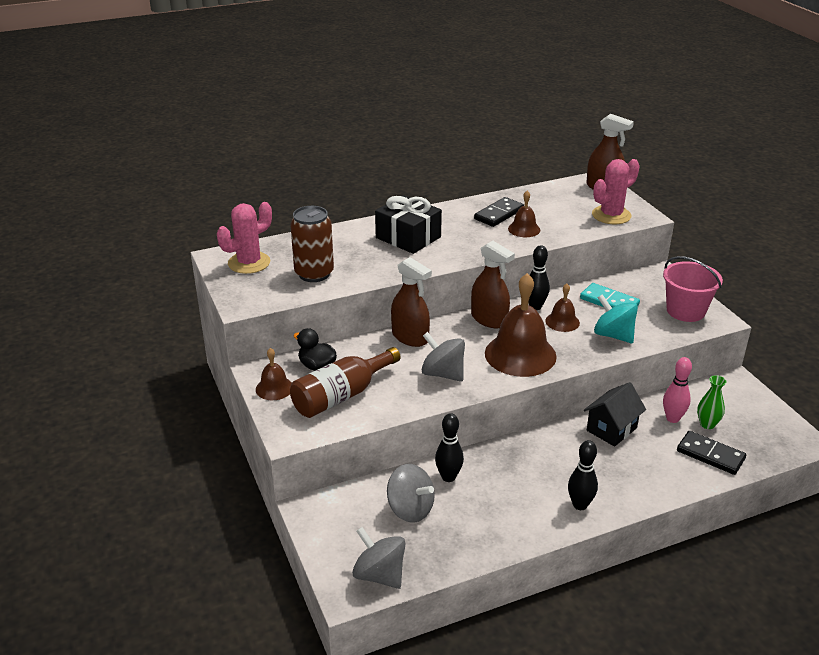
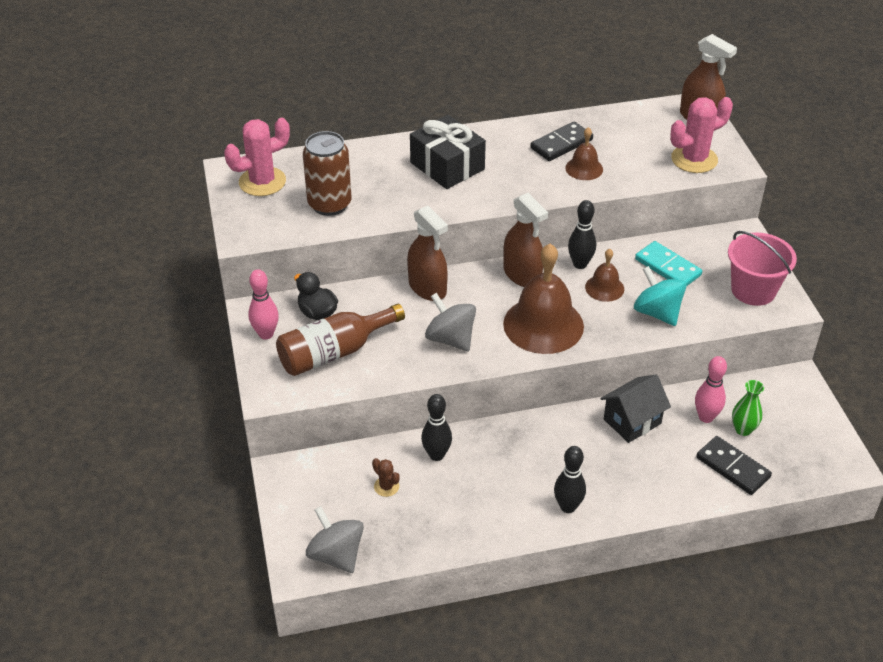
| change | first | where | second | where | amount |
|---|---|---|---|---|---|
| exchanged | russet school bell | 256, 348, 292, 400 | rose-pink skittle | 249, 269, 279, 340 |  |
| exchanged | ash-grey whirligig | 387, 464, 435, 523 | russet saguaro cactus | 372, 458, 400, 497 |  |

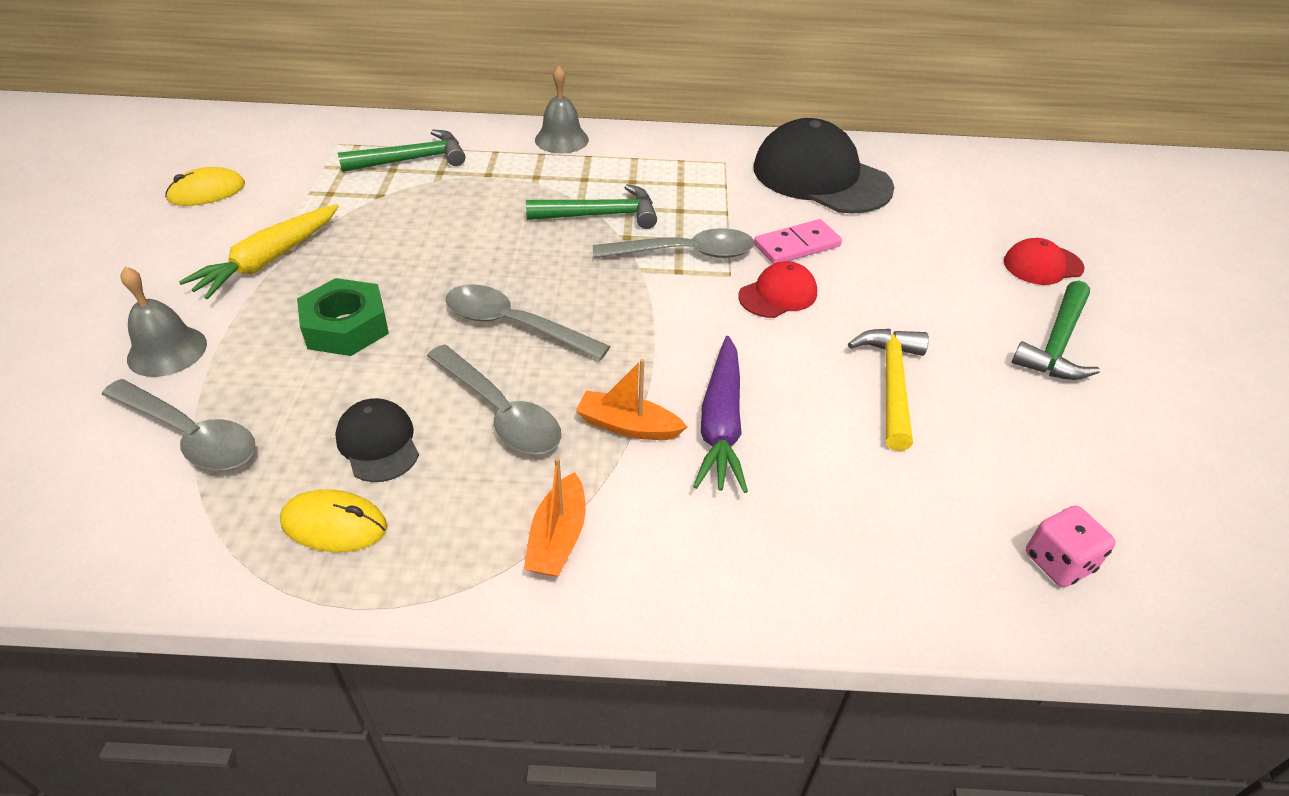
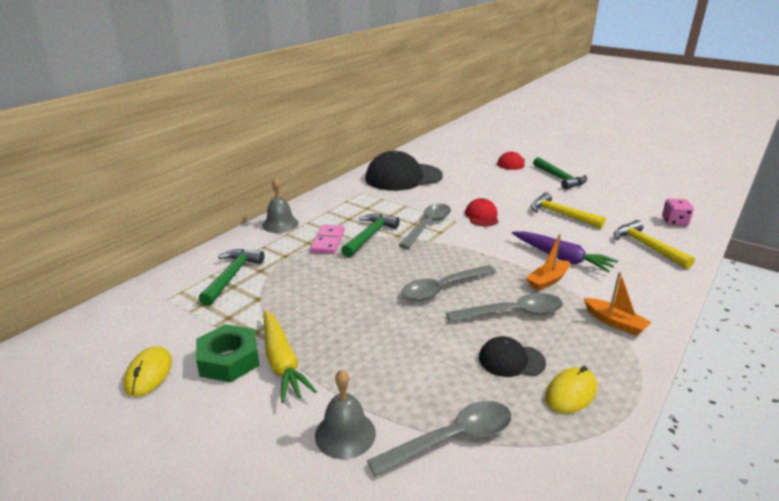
| change | first | where | second | where | amount |
|---|---|---|---|---|---|
| relocated | emerald nut | 297, 278, 389, 356 |  | 196, 324, 260, 382 |  |
| relocated | rose-pink domino | 754, 219, 842, 264 |  | 310, 225, 345, 254 |  |
| appeared |  |  | yellow carpenter's hammer | 614, 220, 695, 269 |  |

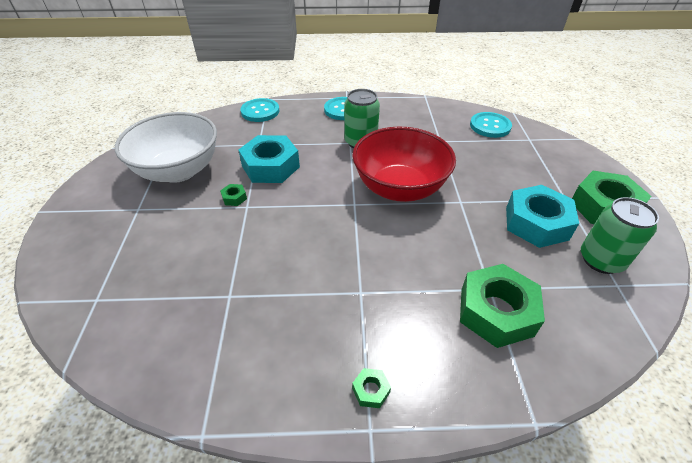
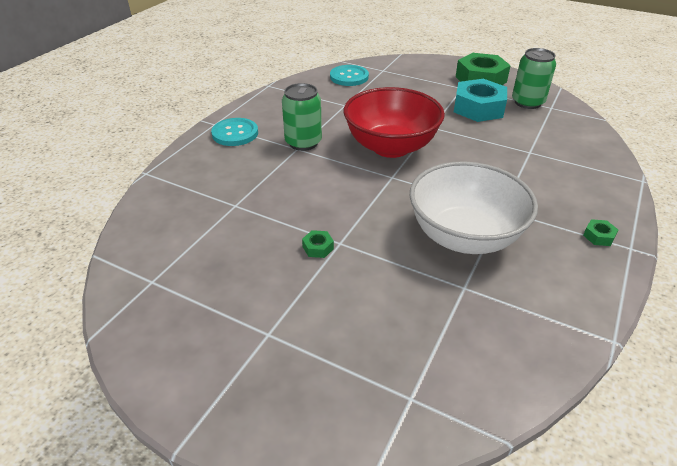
| change | first | where | second | where | amount |
|---|---|---|---|---|---|
| relocated | snow-white deep dish | 115, 112, 217, 183 |  | 410, 161, 538, 254 |  |
| missing | teal nut | 238, 135, 300, 183 |  |  |  |
| missing | teal sewing button | 240, 98, 279, 122 |  |  |  |
| missing | emerald nut | 460, 264, 545, 348 |  |  |  |

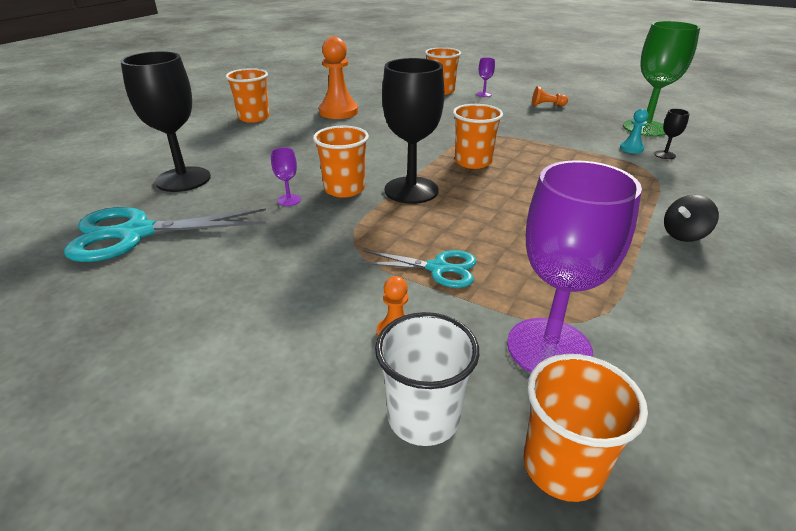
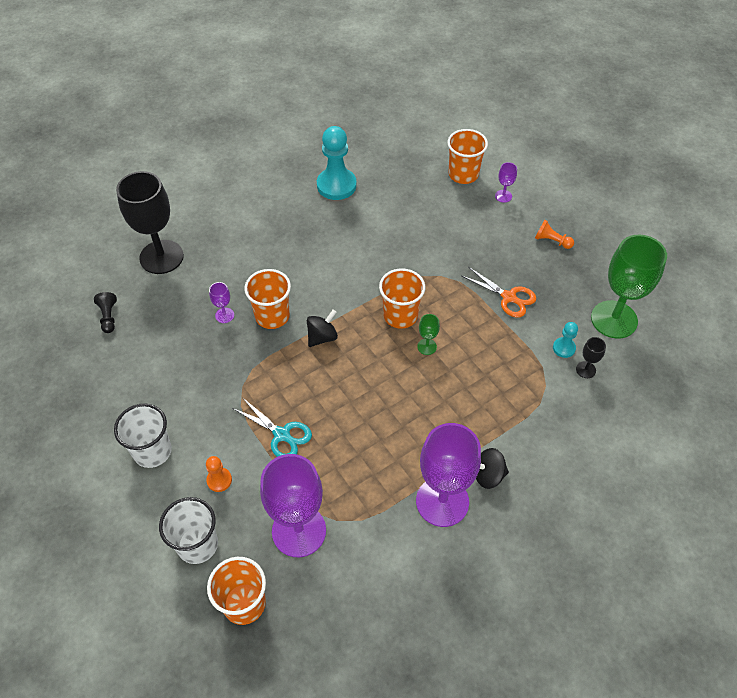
| change | first | where | second | where | amount |
|---|---|---|---|---|---|
| exchanged | teal scissors | 64, 207, 266, 262 | ebony pawn | 94, 292, 117, 333 |  |
| appeared |  |  | snow-white beaker | 114, 404, 172, 468 |  |
| exchanged | ebony goblet | 382, 58, 444, 204 | ebony whirligig | 307, 310, 338, 347 |  |
| colour | bright orange pawn | 319, 37, 358, 119 | teal pawn | 317, 126, 357, 200 |  |
| appeared |  |  | royal purple goblet | 416, 423, 481, 527 |  |
| appeared |  |  | emerald goblet | 417, 314, 440, 355 |  |
| appeared |  |  | bright orange scissors | 462, 267, 536, 318 |  |
| missing | bright orange beaker | 226, 68, 270, 123 |  |  |  |

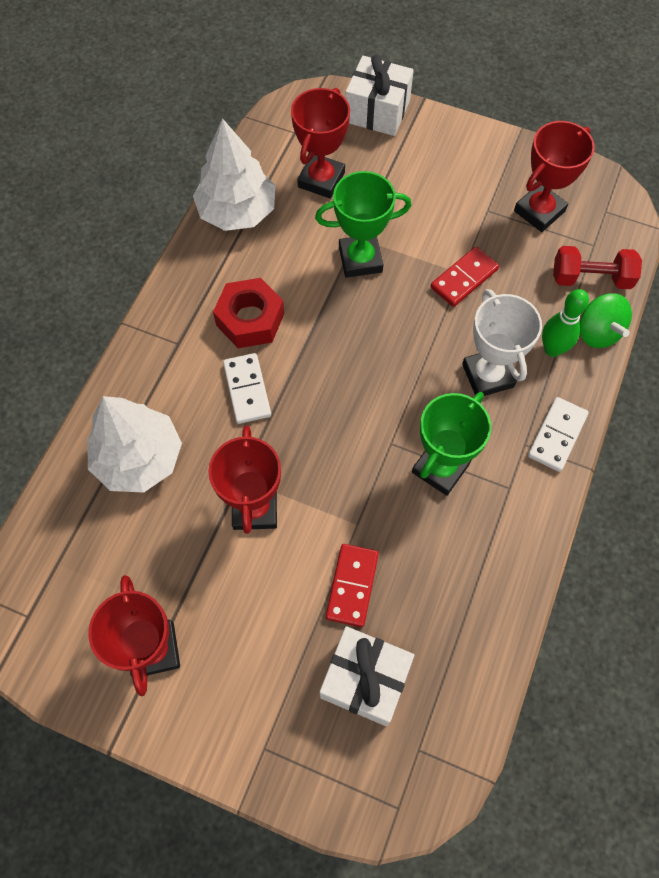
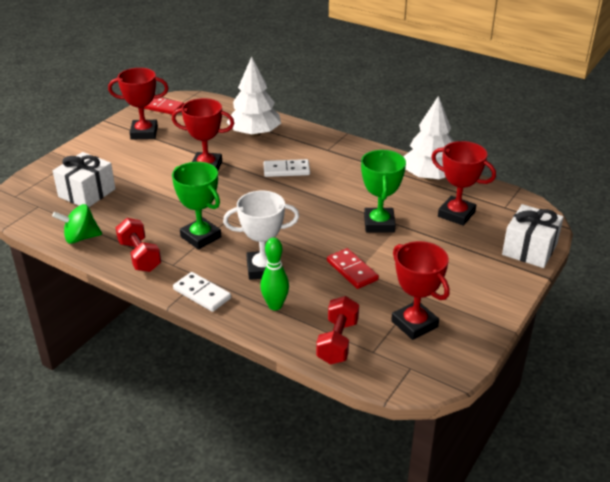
| change | first | where | second | where | amount |
|---|---|---|---|---|---|
| relocated | emerald whirligig | 580, 293, 632, 348 |  | 52, 204, 102, 244 |  |
| appeared |  |  | scarlet free weight | 116, 218, 161, 272 |  |
| relocated | scarlet domino | 326, 544, 379, 627 |  | 144, 98, 184, 115 |  |
| missing | scarlet nut | 213, 278, 284, 348 |  |  |  |

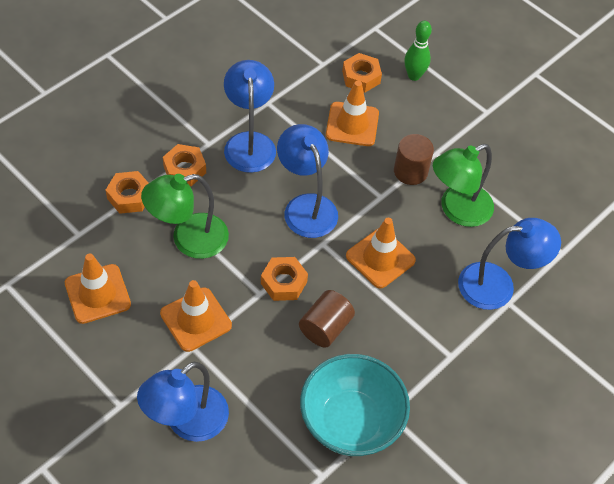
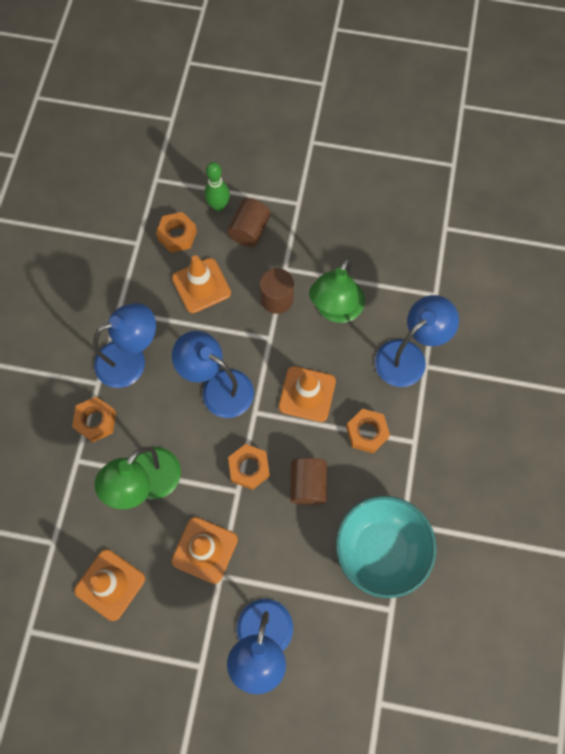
| change | first | where | second | where | amount |
|---|---|---|---|---|---|
| spun | royal blue desk lamp | 224, 60, 276, 173 |  | 93, 303, 156, 388 | 105 degrees clockwise |
| appeared |  |  | russet solid cylinder | 228, 198, 271, 247 |  |
| relocated | bright orange nut | 106, 171, 148, 214 |  | 346, 409, 390, 453 |  |

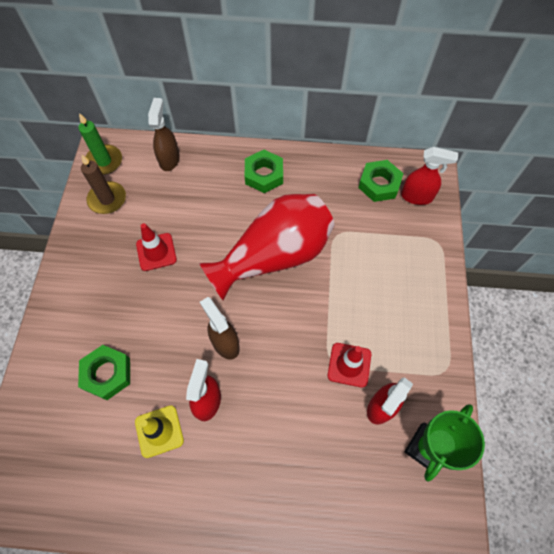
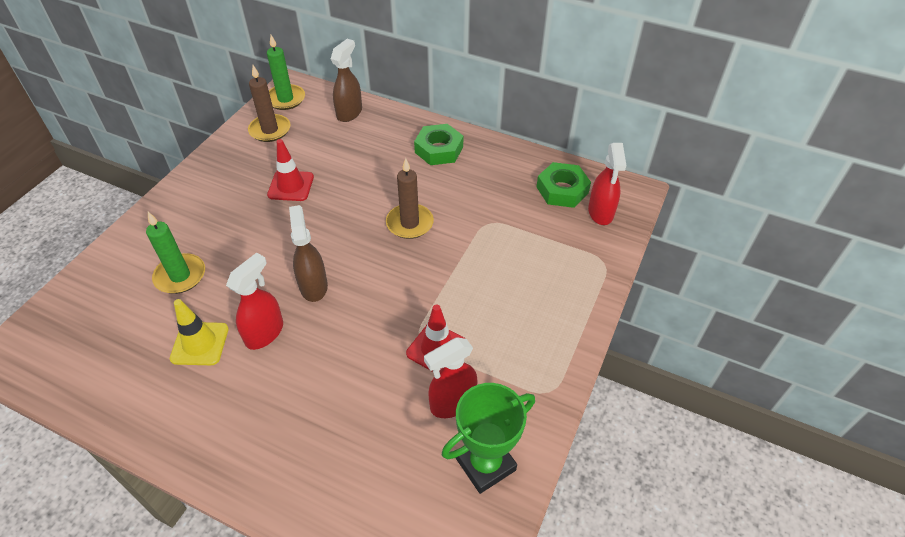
| change | first | where | second | where | amount |
|---|---|---|---|---|---|
| exchanged | emerald nut | 78, 345, 130, 400 | emerald pillar candle | 146, 212, 205, 294 |  |
| exchanged | scarlet vase | 199, 194, 335, 300 | russet pillar candle | 386, 158, 434, 239 |  |
| spun | scarlet spray bottle | 401, 147, 458, 205 |  | 588, 143, 626, 225 | 60 degrees clockwise |

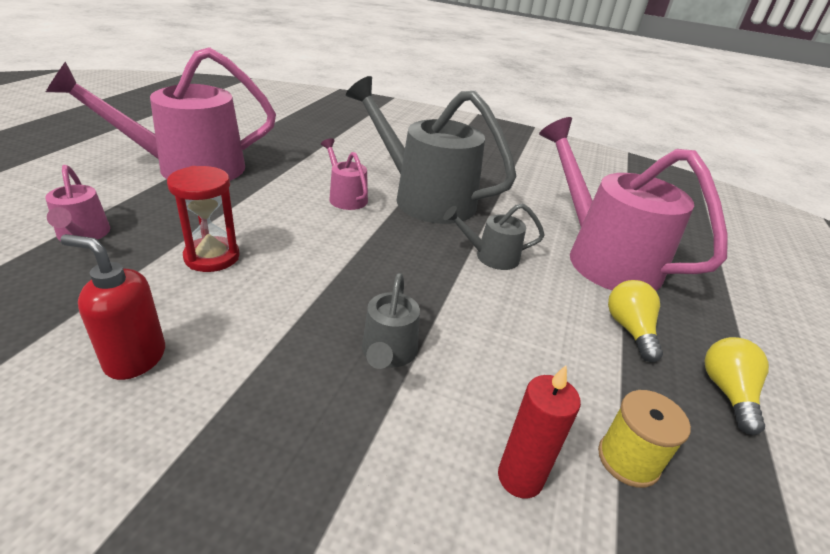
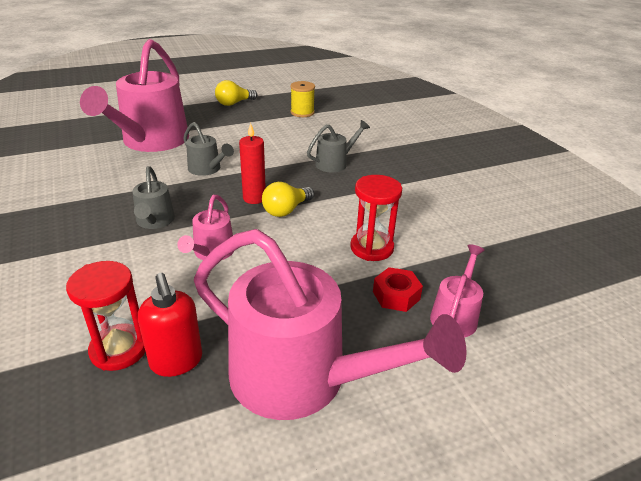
| change | first | where | second | where | amount |
|---|---|---|---|---|---|
| appeared |  |  | scarlet sand timer | 66, 261, 145, 371 |  |
| size | ash-grey sprinkling can | 346, 76, 517, 224 |  | 132, 166, 175, 229 | x0.46 |
| relocated | scarlet soap pump | 60, 234, 165, 380 |  | 138, 273, 202, 377 |  |
| relocated | scarlet pillar candle | 498, 365, 581, 499 |  | 239, 123, 266, 204 |  |
| relocated | yellow lightbulb | 608, 280, 663, 362 |  | 262, 182, 314, 217 |  |
| appeared |  |  | scarlet nut | 373, 267, 423, 312 |  |

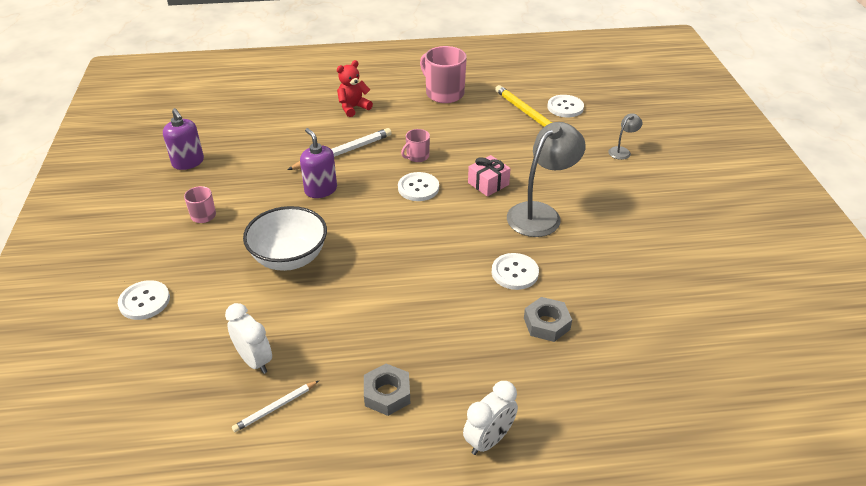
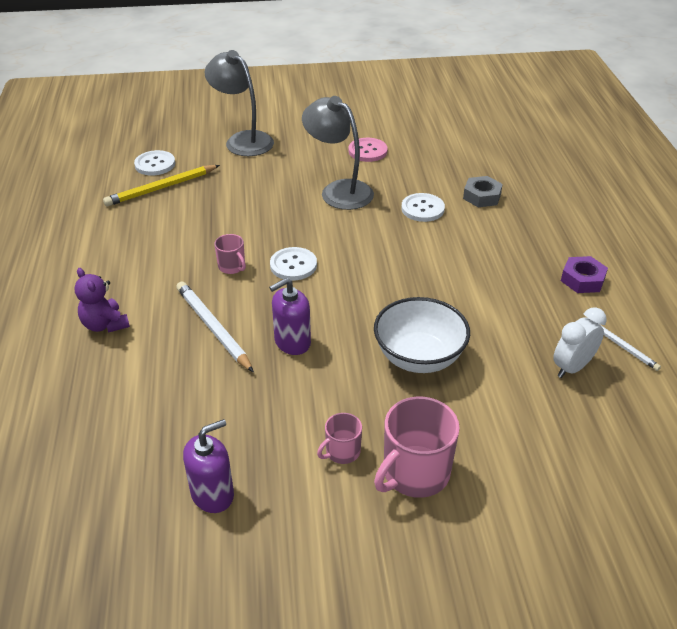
| change | first | where | second | where | amount |
|---|---|---|---|---|---|
| colour | scarlet stuffed bear | 337, 60, 373, 117 | royal purple stuffed bear | 74, 268, 130, 333 |  |
| size | ash-grey desk lamp | 608, 113, 642, 160 |  | 204, 50, 274, 156 | x2.20 |
| appeared |  |  | rose-pink sewing button | 348, 138, 388, 162 |  |
| relocated | rose-pink coffee mug | 420, 46, 467, 103 |  | 374, 397, 460, 498 |  |
| colour | ash-grey nut | 364, 363, 410, 416 | royal purple nut | 561, 256, 608, 293 |  |
| missing | snow-white sewing button | 118, 280, 170, 320 |  |  |  |
| missing | snow-white alarm clock | 463, 381, 518, 455 |  |  |  |
| missing | rose-pink gift | 468, 155, 511, 197 |  |  |  |

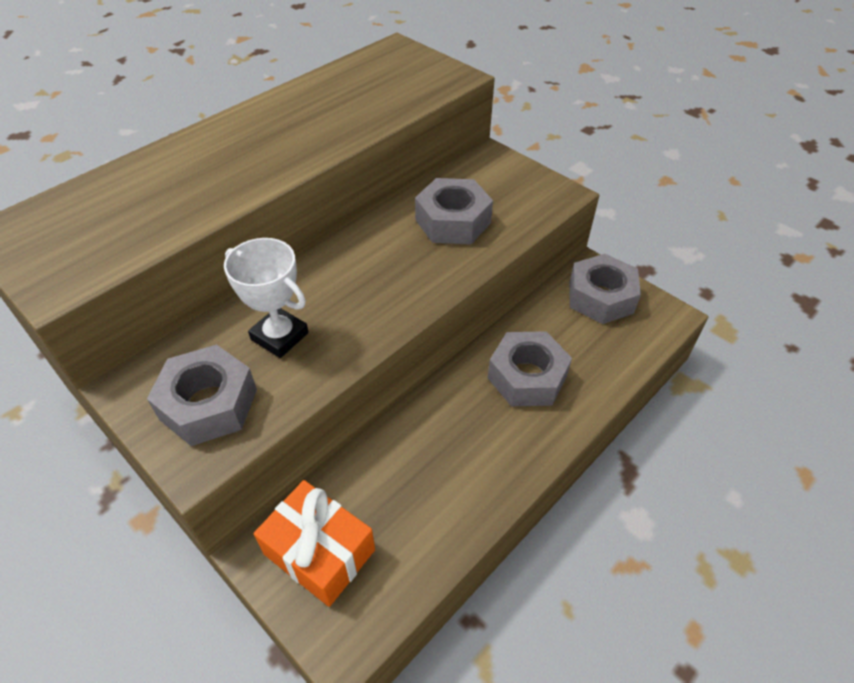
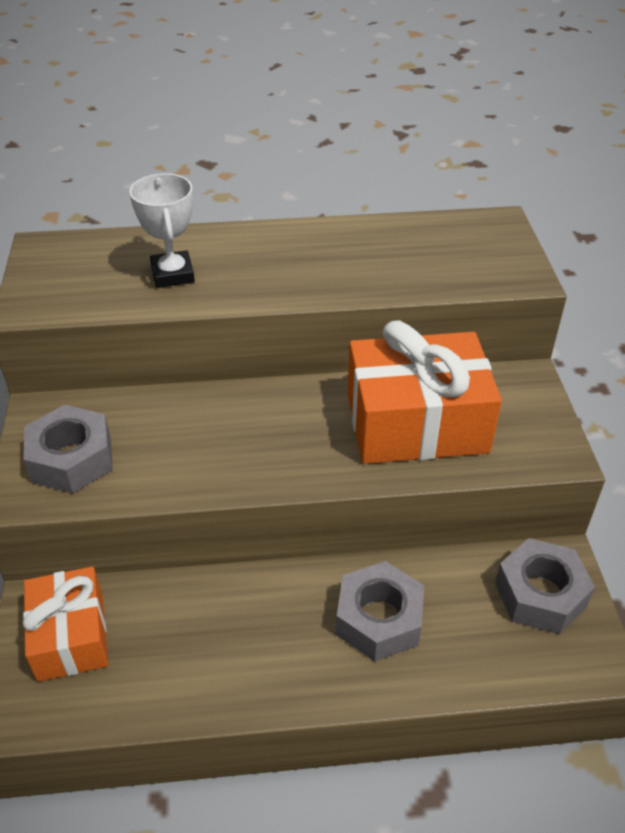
| change | first | where | second | where | amount |
|---|---|---|---|---|---|
| relocated | snow-white trophy | 224, 238, 309, 358 |  | 129, 173, 195, 288 |  |
| exchanged | ash-grey nut | 415, 178, 493, 244 | bright orange gift | 348, 320, 502, 464 |  |

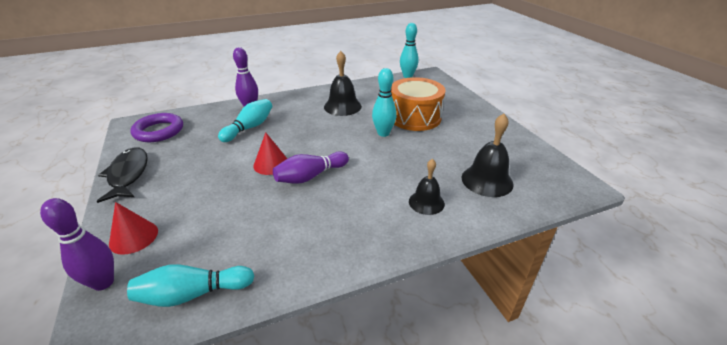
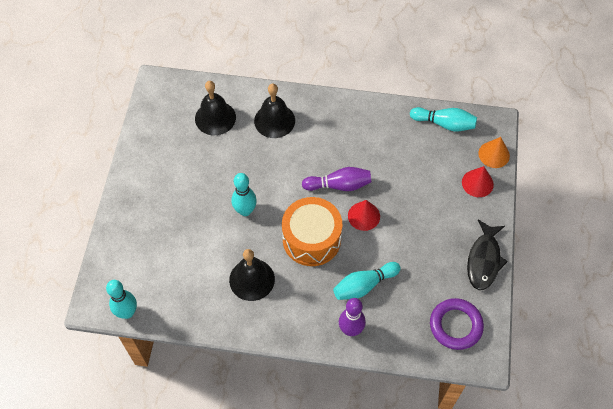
| change | first | where | second | where | amount |
|---|---|---|---|---|---|
| size | ebony school bell | 409, 159, 445, 215 |  | 254, 84, 295, 138 | x1.52 |
| relocated | bright orange toy drum | 391, 77, 445, 131 |  | 282, 197, 342, 266 |  |
| exchanged | royal purple skittle | 40, 198, 114, 291 | bright orange solid cone | 478, 137, 510, 168 |  |

